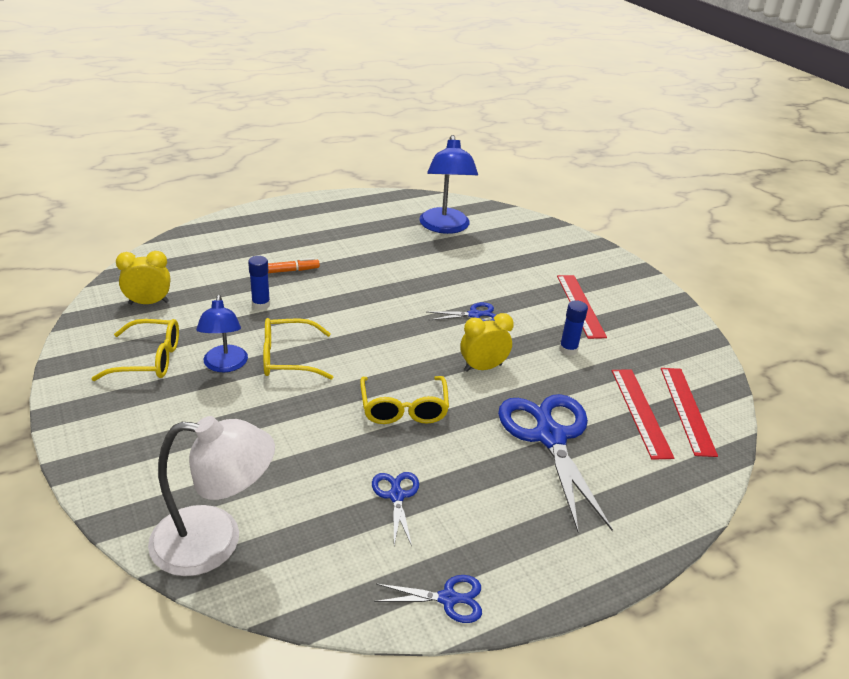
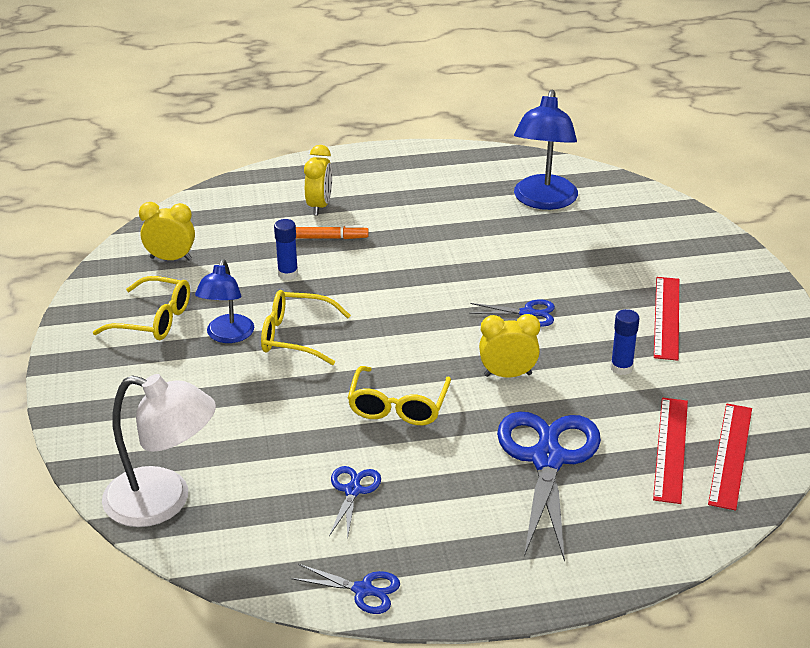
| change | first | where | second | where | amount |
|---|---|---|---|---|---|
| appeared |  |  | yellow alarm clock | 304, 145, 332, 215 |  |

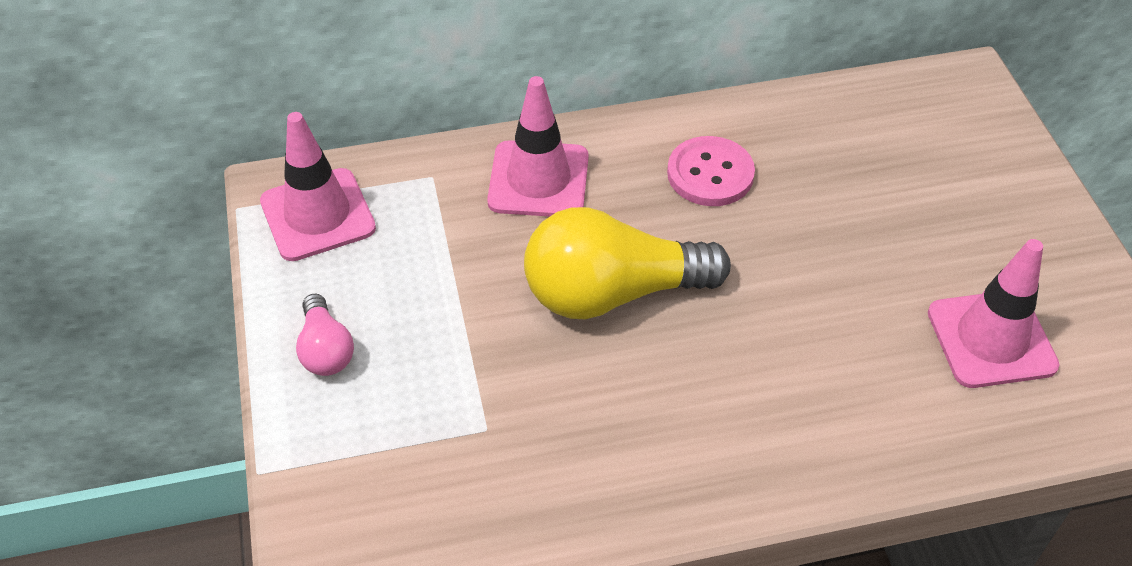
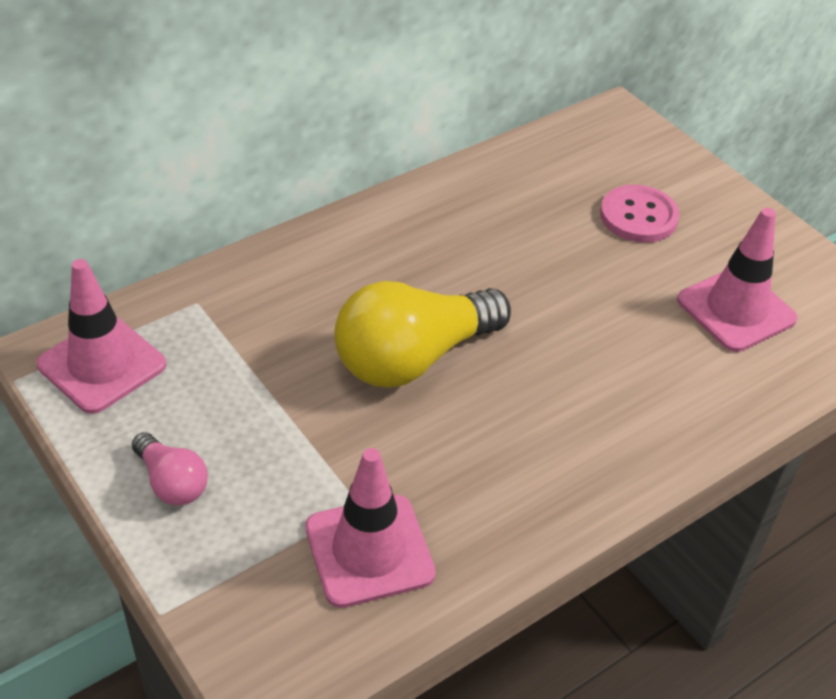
| change | first | where | second | where | amount |
|---|---|---|---|---|---|
| relocated | rose-pink safety cone | 487, 76, 589, 217 |  | 305, 448, 436, 608 |  |
| relocated | rose-pink sewing button | 667, 136, 755, 206 |  | 600, 185, 680, 243 |  |

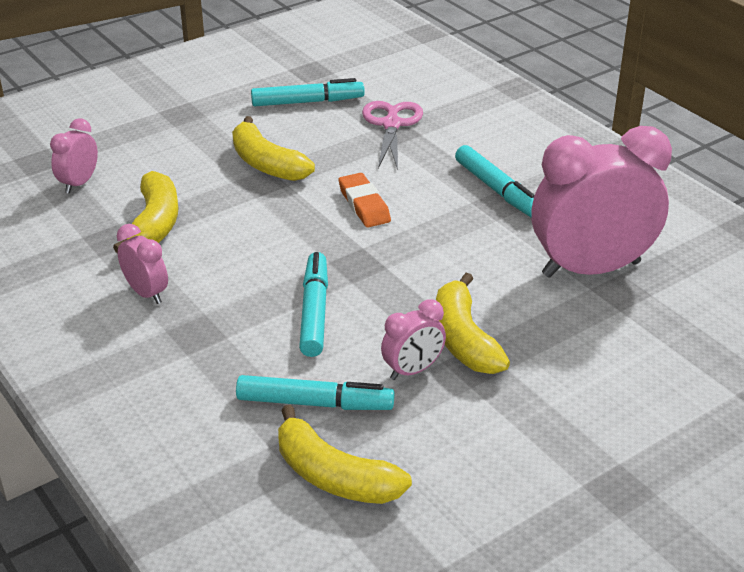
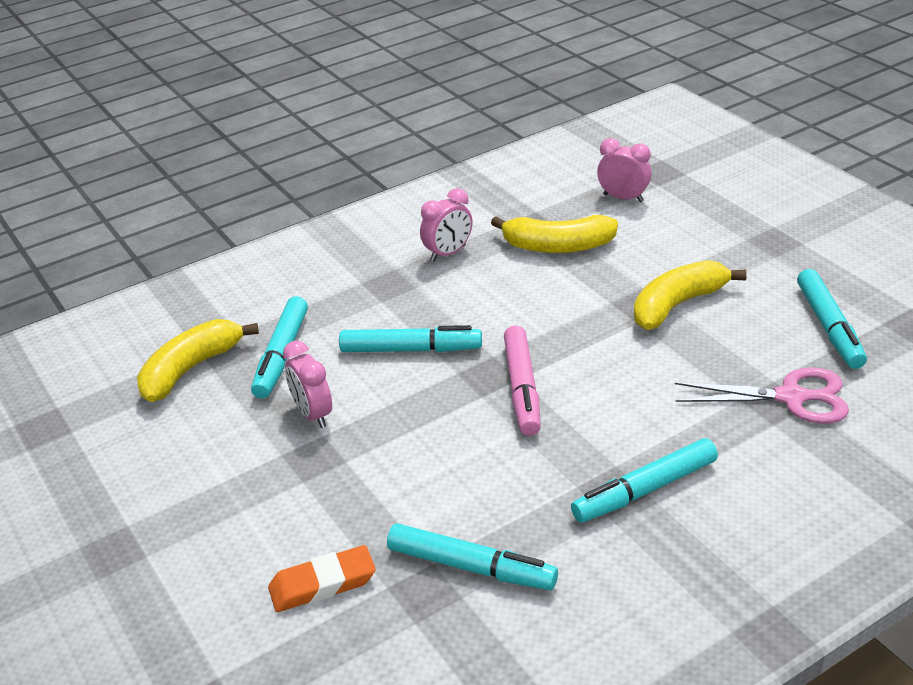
| change | first | where | second | where | amount |
|---|---|---|---|---|---|
| relocated | bright orange pencil eraser | 339, 173, 391, 227 |  | 268, 545, 376, 612 |  |
| exchanged | rose-pink alarm clock | 531, 126, 672, 278 | teal marker pen | 387, 523, 558, 590 |  |
| appeared |  |  | rose-pink marker pen | 504, 326, 541, 436 |  |
| missing | yellow banana | 436, 273, 510, 374 |  |  |  |

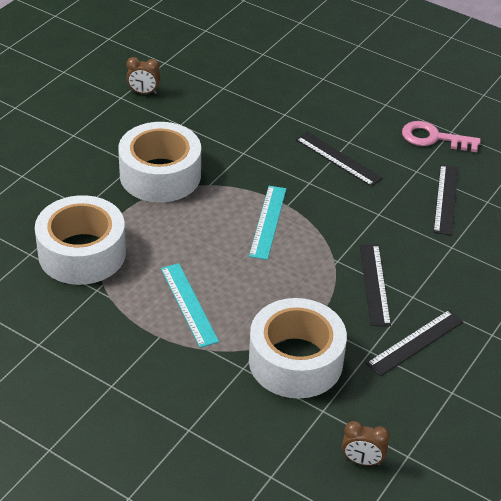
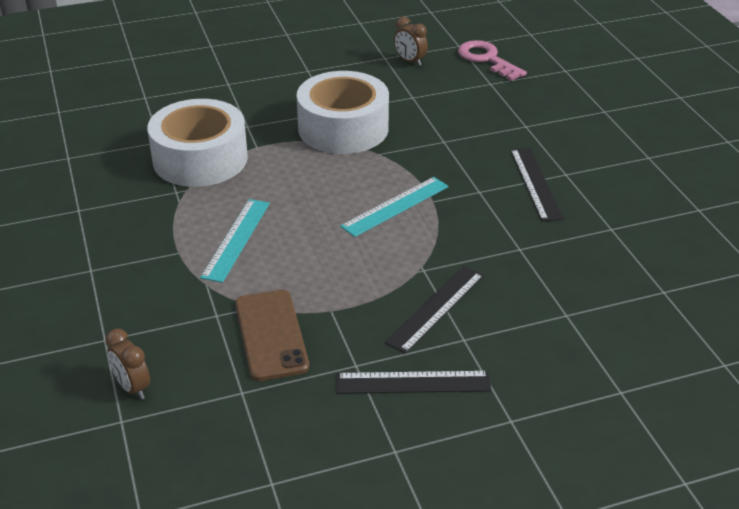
| change | first | where | second | where | amount |
|---|---|---|---|---|---|
| relocated | russet alarm clock | 342, 421, 390, 465 |  | 105, 328, 150, 400 |  |
| exchanged | snow-white sticky tape | 249, 298, 347, 399 | russet mobile phone | 235, 290, 309, 381 |  |
| relocated | rose-pink key | 402, 121, 481, 152 |  | 458, 40, 527, 81 |  |
| missing | ebony straightedge | 433, 165, 458, 236 |  |  |  |

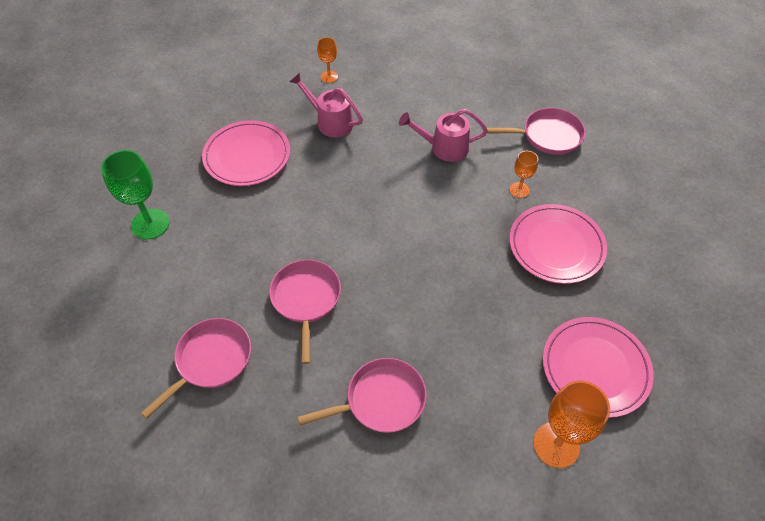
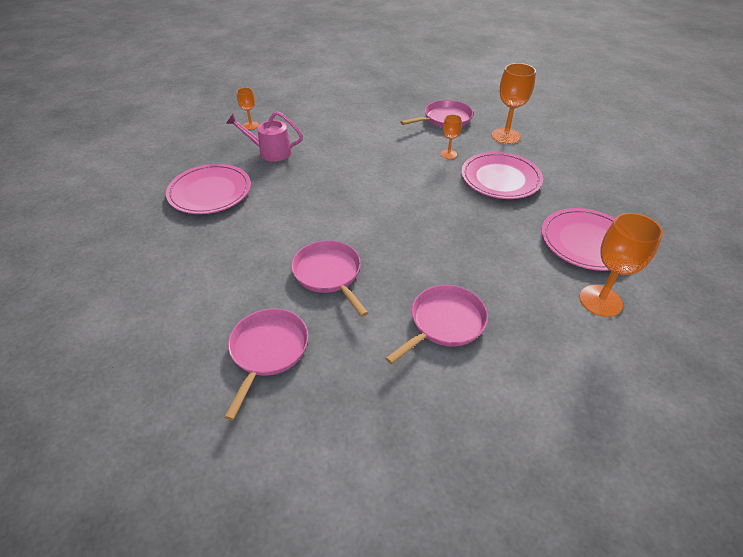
| change | first | where | second | where | amount |
|---|---|---|---|---|---|
| appeared |  |  | bright orange goblet | 492, 63, 536, 144 |  |
| missing | emerald goblet | 101, 150, 170, 240 |  |  |  |
| missing | rose-pink sprinkling can | 399, 109, 488, 162 |  |  |  |

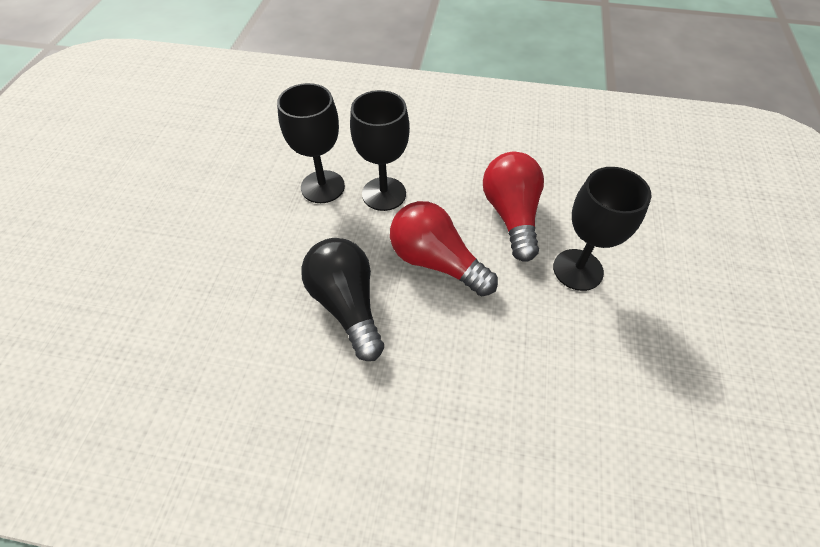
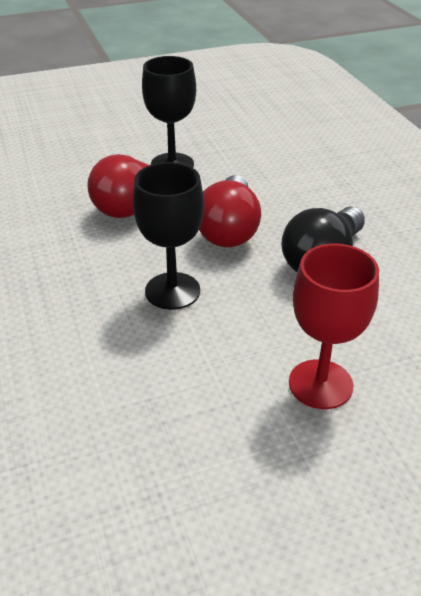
| change | first | where | second | where | amount |
|---|---|---|---|---|---|
| appeared |  |  | scarlet goblet | 289, 244, 379, 409 |  |
| missing | ebony goblet | 277, 83, 345, 203 |  |  |  |

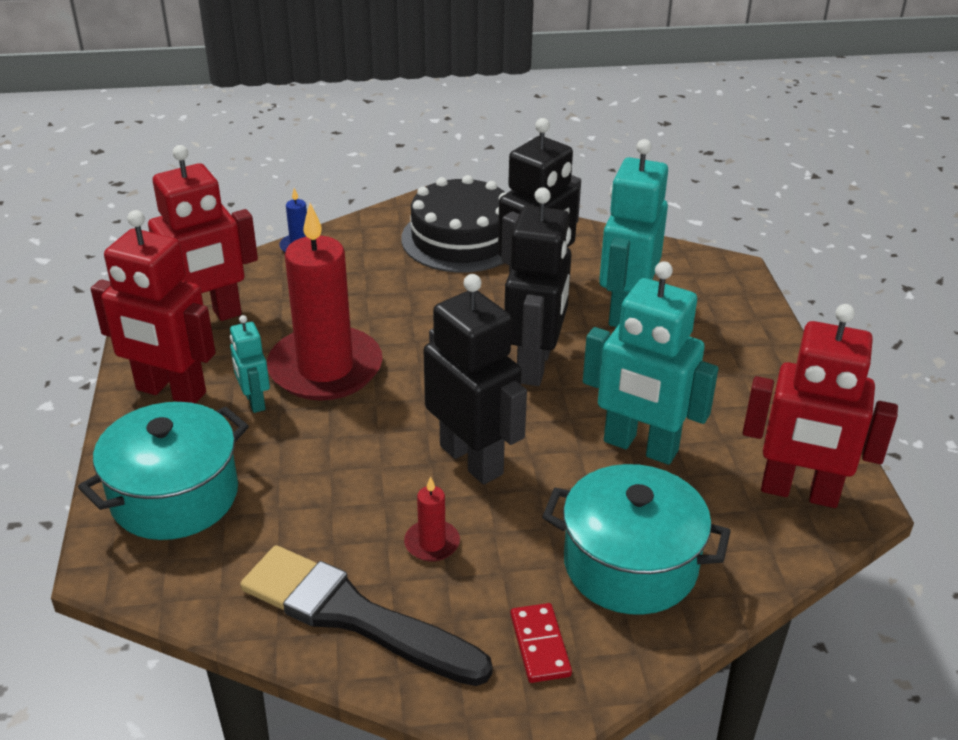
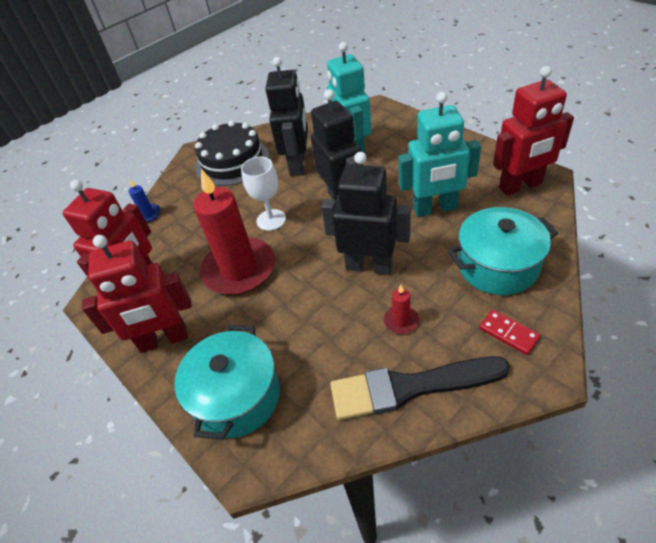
| change | first | where | second | where | amount |
|---|---|---|---|---|---|
| appeared |  |  | snow-white goblet | 241, 157, 286, 231 |  |
| missing | teal toy robot | 230, 315, 270, 413 |  |  |  |

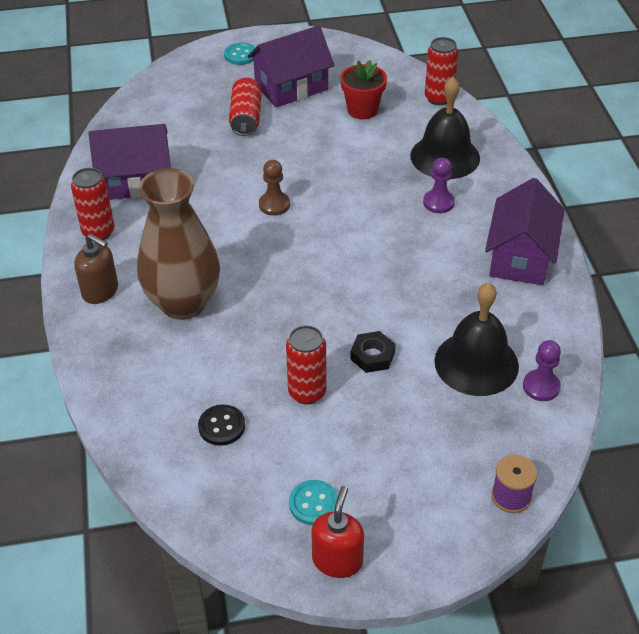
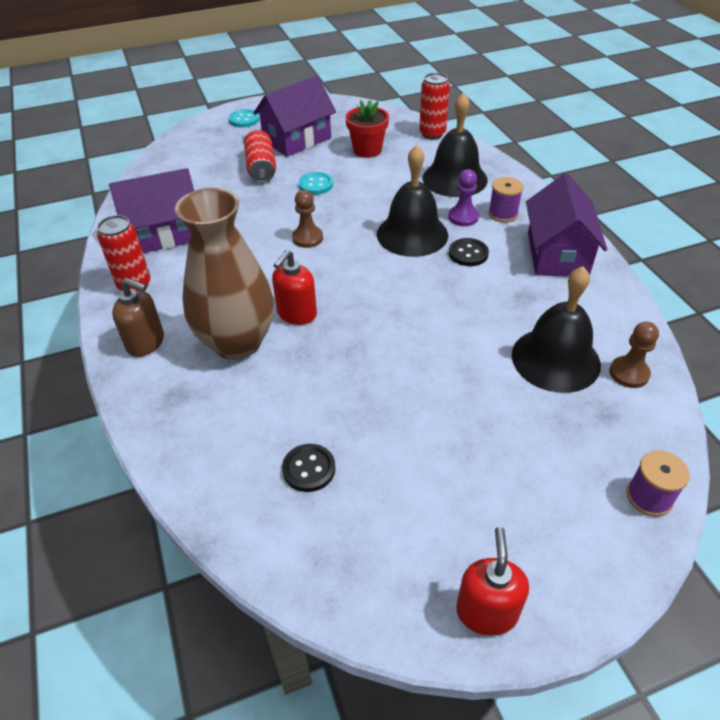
| change | first | where | second | where | amount |
|---|---|---|---|---|---|
| appeared |  |  | scarlet soap pump | 272, 250, 317, 325 |  |
| relocated | teal sewing button | 289, 480, 338, 525 |  | 299, 172, 333, 195 |  |
| appeared |  |  | ebony school bell | 377, 145, 448, 257 |  |
| appeared |  |  | ebony sewing button | 449, 238, 489, 266 |  |
| appeared |  |  | royal purple reel of thread | 488, 177, 523, 222 |  |
| colour | royal purple pawn | 523, 340, 561, 401 | russet pawn | 609, 322, 659, 388 |  |
| missing | scarlet can | 286, 325, 326, 404 |  |  |  |
| missing | ebony nut | 350, 331, 395, 373 |  |  |  |

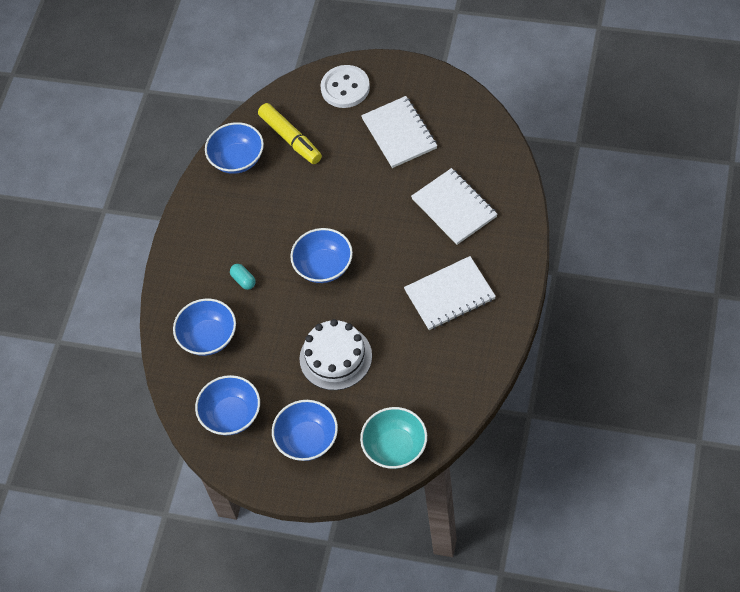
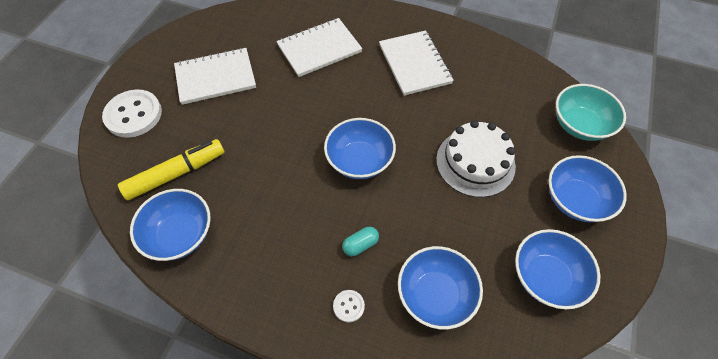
| change | first | where | second | where | amount |
|---|---|---|---|---|---|
| appeared |  |  | snow-white sewing button | 333, 290, 365, 322 |  |

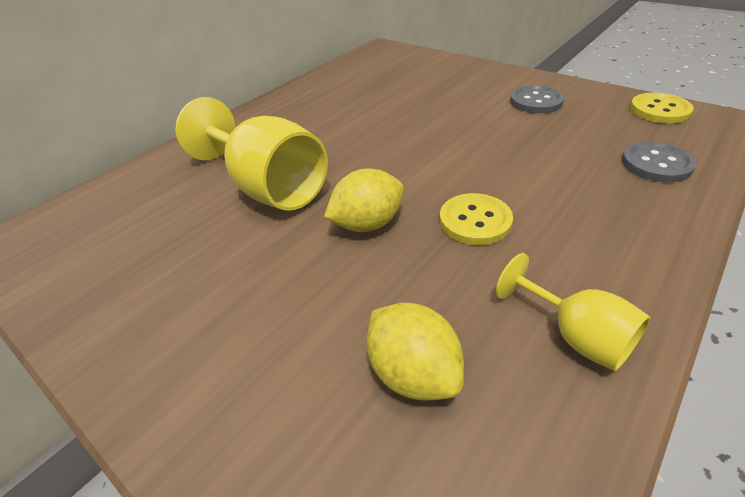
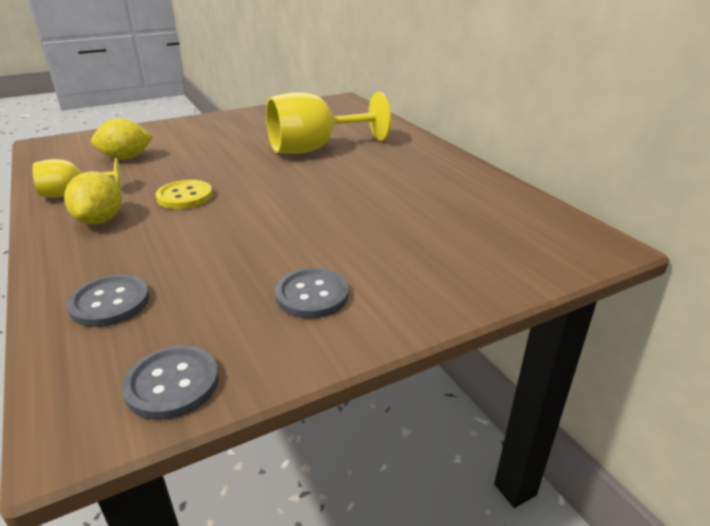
| change | first | where | second | where | amount |
|---|---|---|---|---|---|
| relocated | yellow lemon | 324, 169, 404, 232 |  | 64, 171, 122, 225 |  |
| colour | yellow sewing button | 630, 93, 694, 123 | ash-grey sewing button | 122, 346, 219, 420 |  |

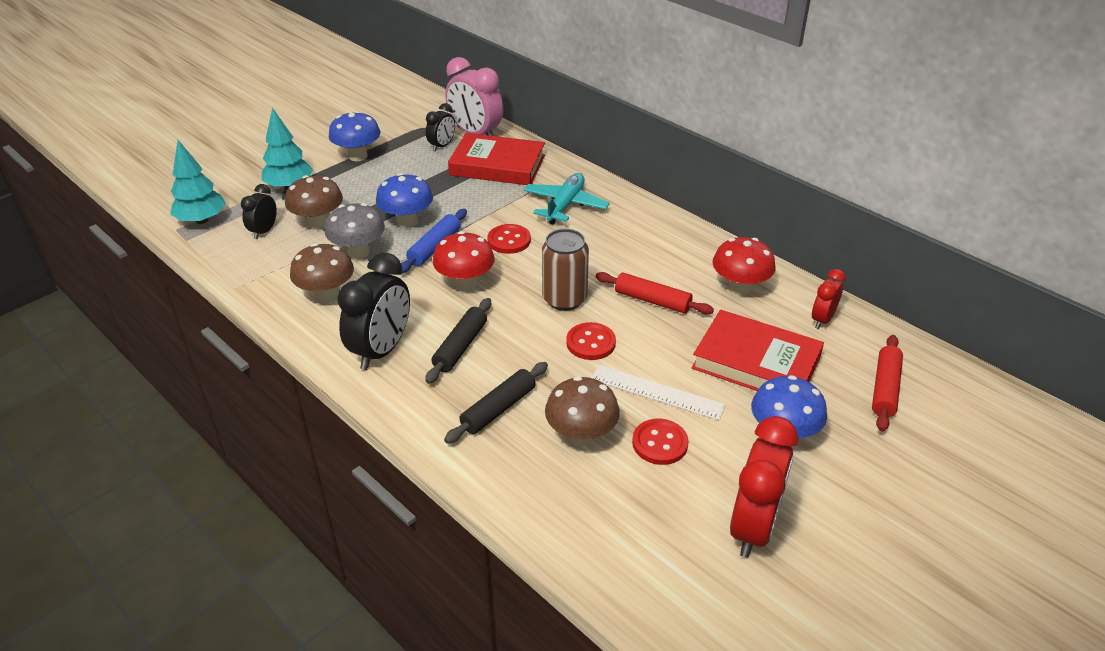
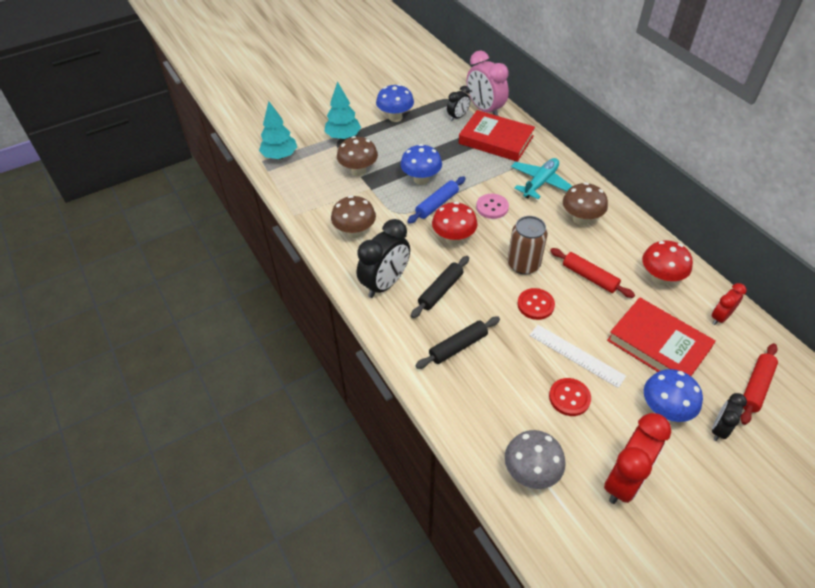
| change | first | where | second | where | amount |
|---|---|---|---|---|---|
| colour | scarlet sewing button | 488, 224, 531, 254 | rose-pink sewing button | 476, 194, 509, 219 |  |
| relocated | ash-grey fungus | 325, 203, 385, 259 |  | 505, 430, 565, 489 |  |
| relocated | russet fungus | 545, 376, 620, 447 |  | 563, 183, 608, 225 |  |
| relocated | ebony alarm clock | 241, 184, 277, 239 |  | 712, 393, 747, 441 |  |

